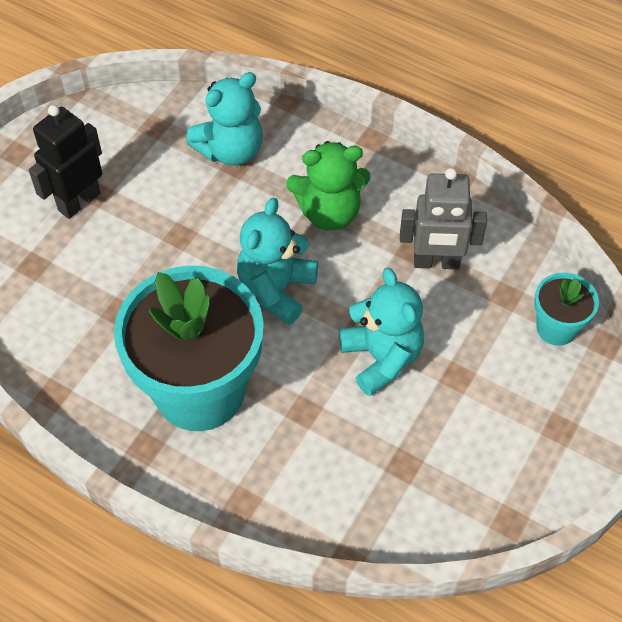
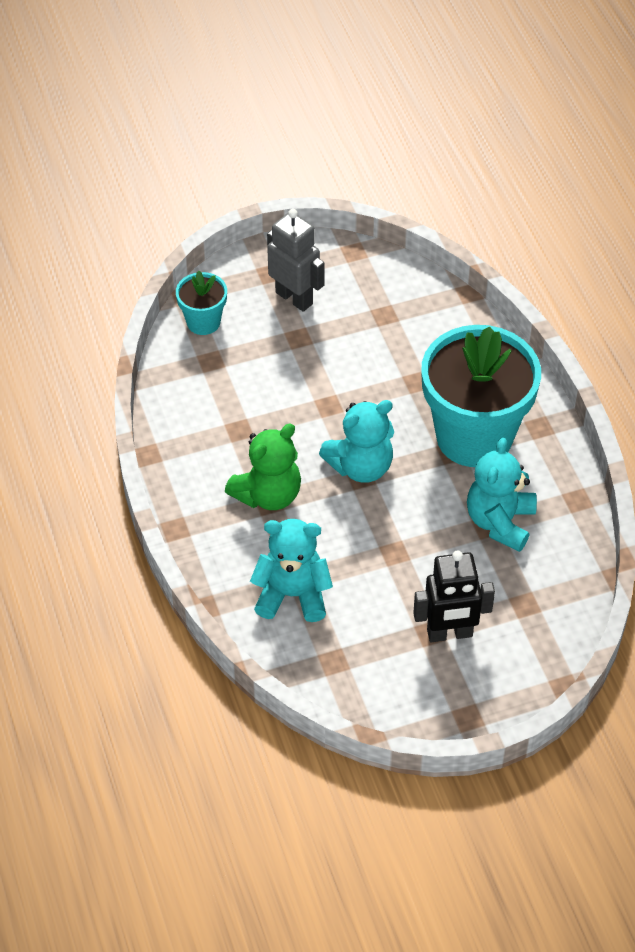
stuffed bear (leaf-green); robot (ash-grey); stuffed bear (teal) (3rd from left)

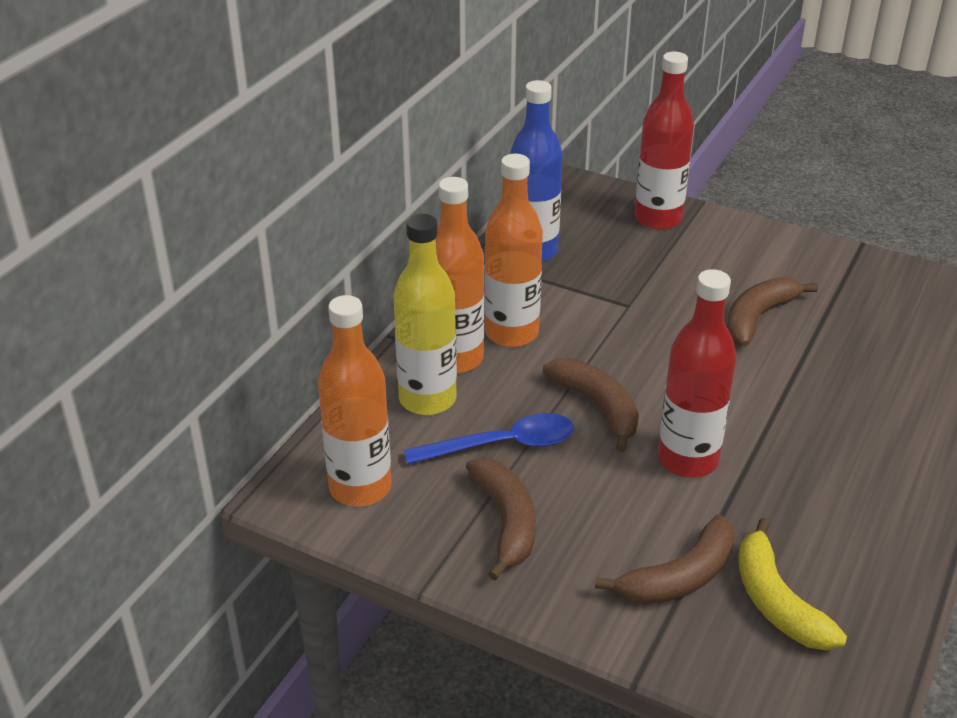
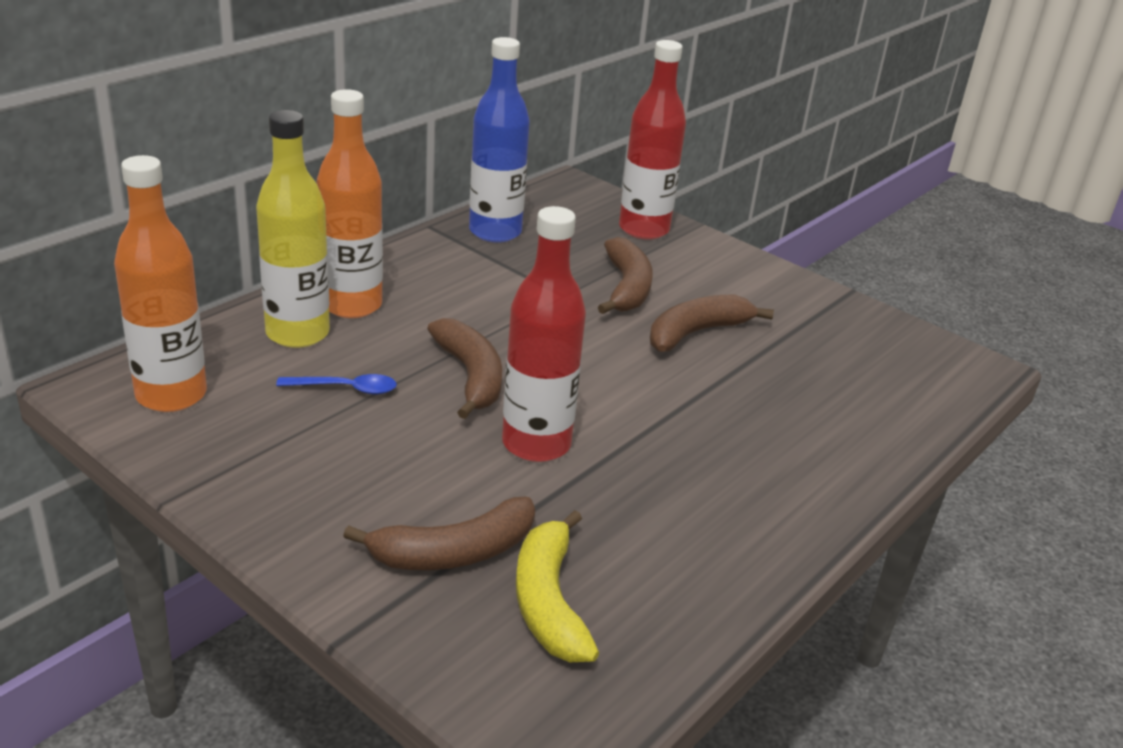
tablespoon (royal blue); banana (brown) (3rd from left); flask (orange-coloured) (3rd from left in the first image)

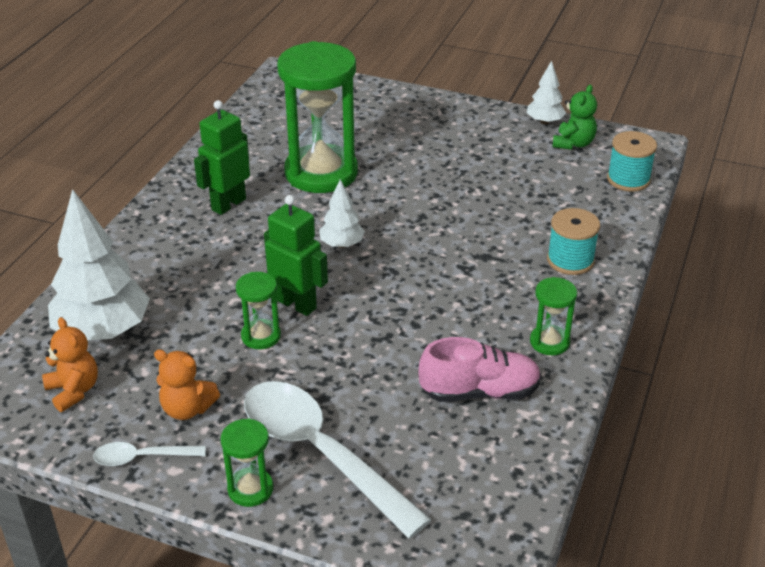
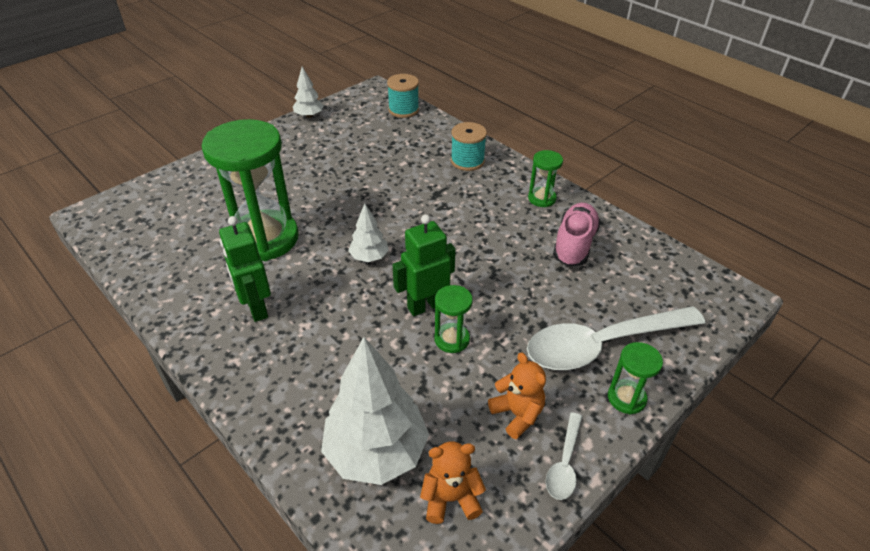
stuffed bear (orange-coloured) (2nd from left); stuffed bear (leaf-green)

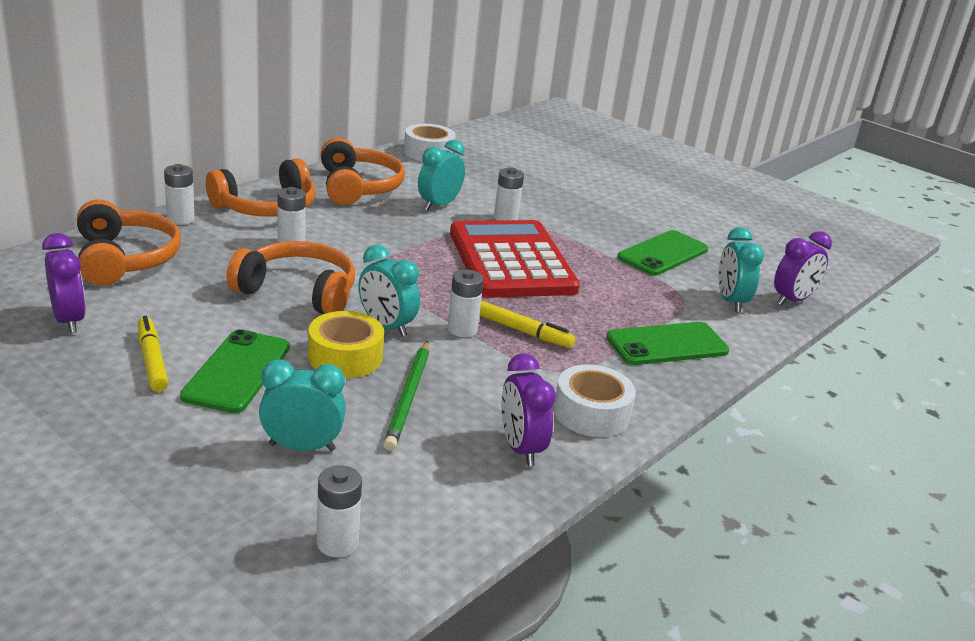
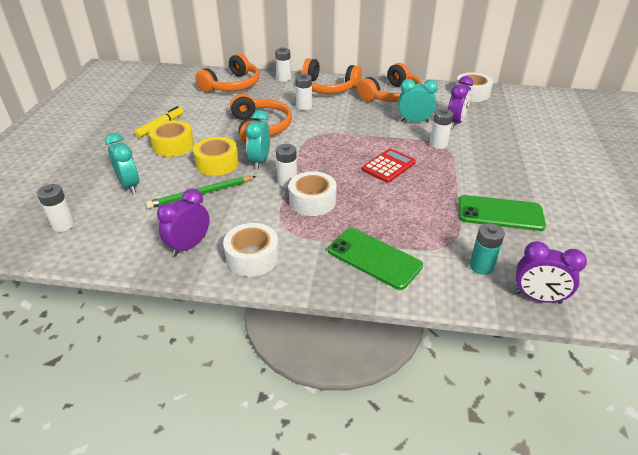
sticky tape (golden) (1st from left); sticky tape (snow-white) (2nd from left); calculator (crimson); clock (royal purple) (2nd from left); AA battery (teal)

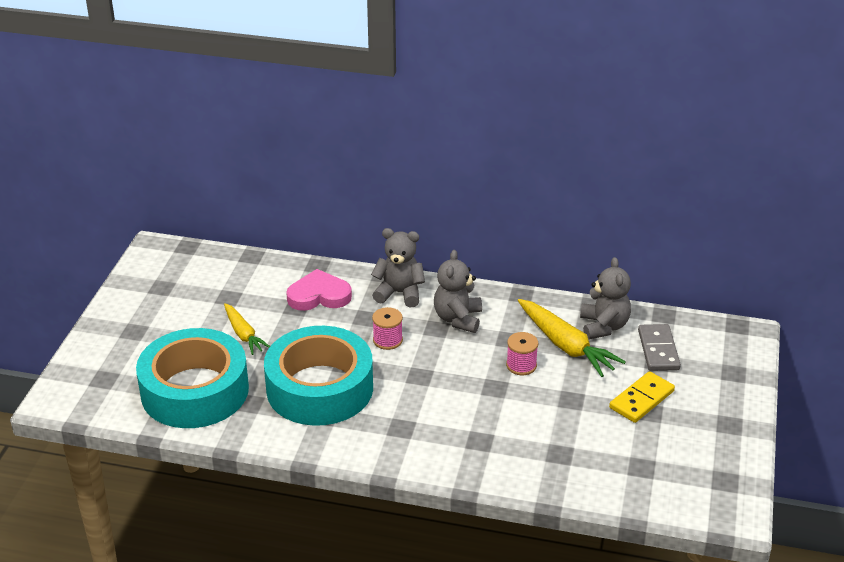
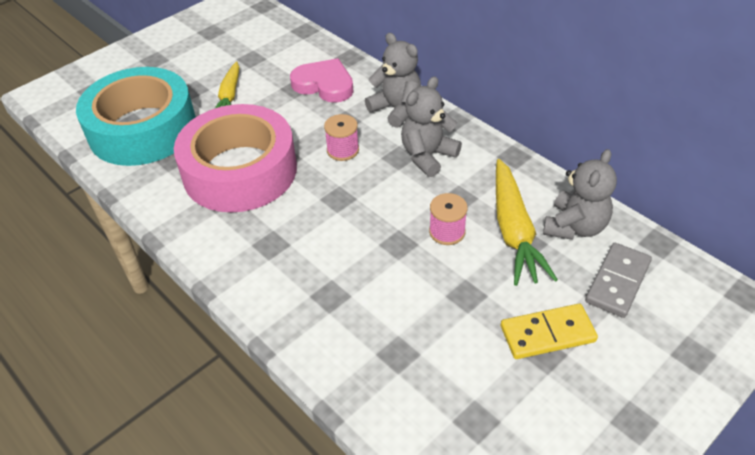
sticky tape (rosy)

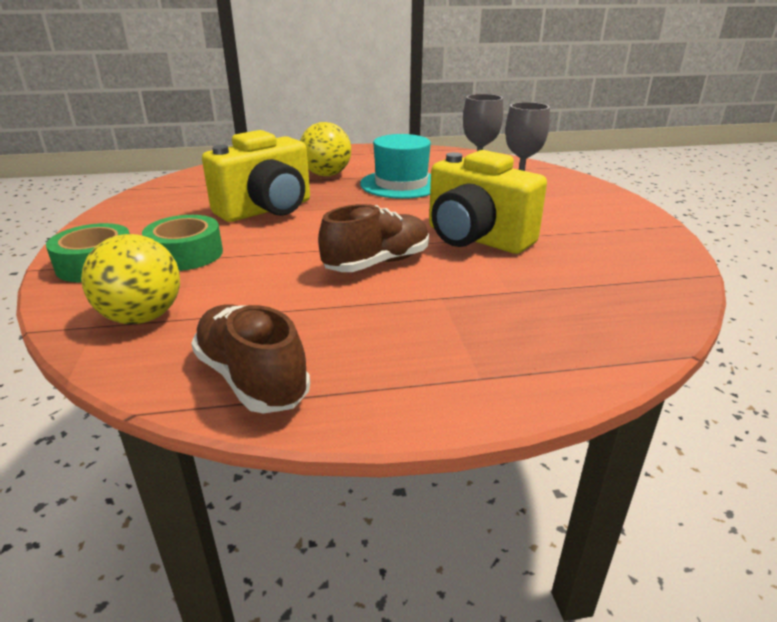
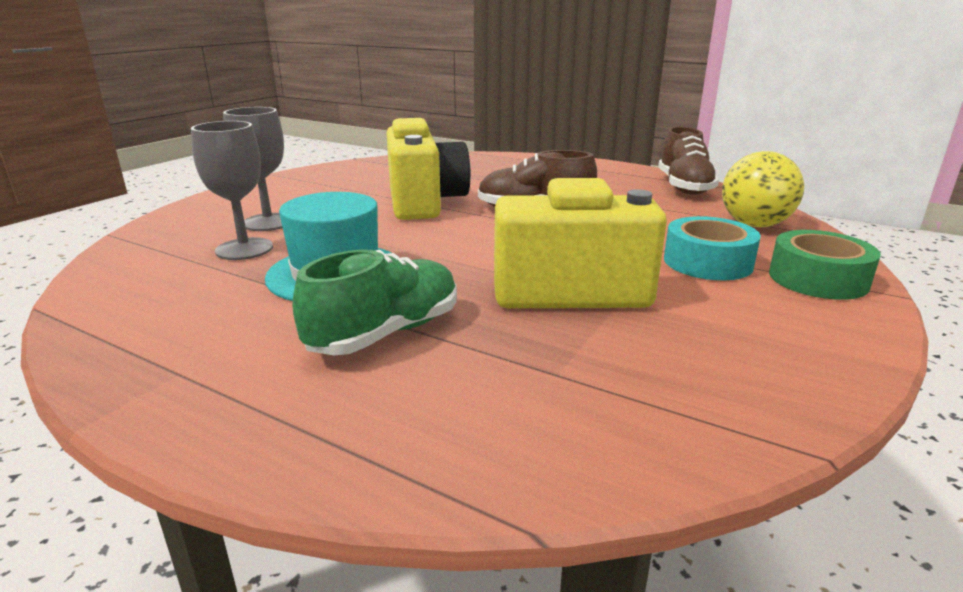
shoe (leaf-green); sticky tape (teal)

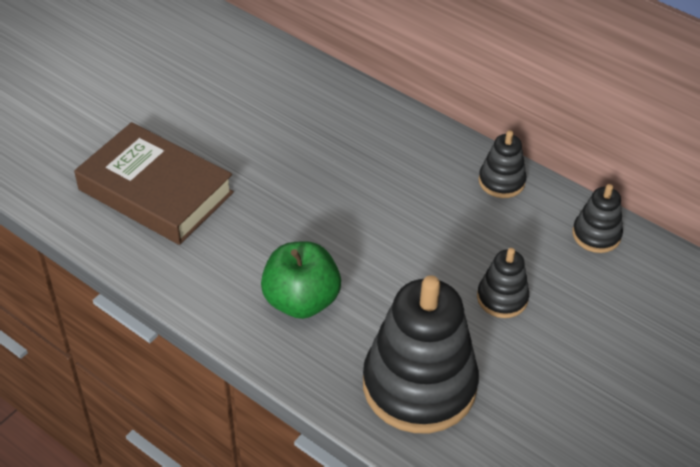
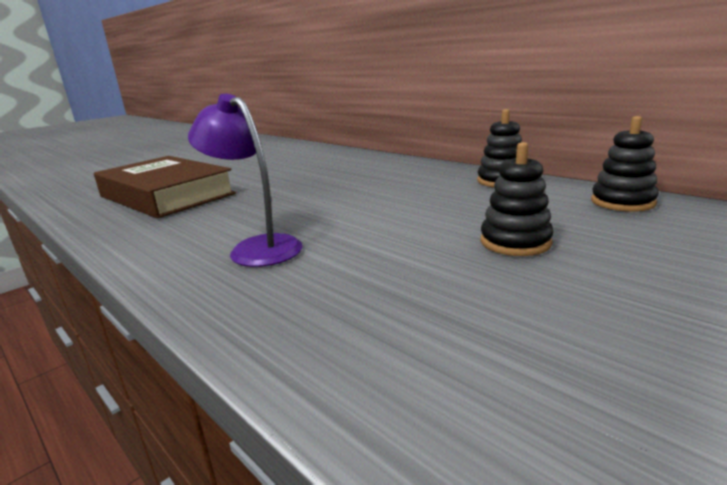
desk lamp (royal purple); stacking rings (ebony) (1st from left in the first image)

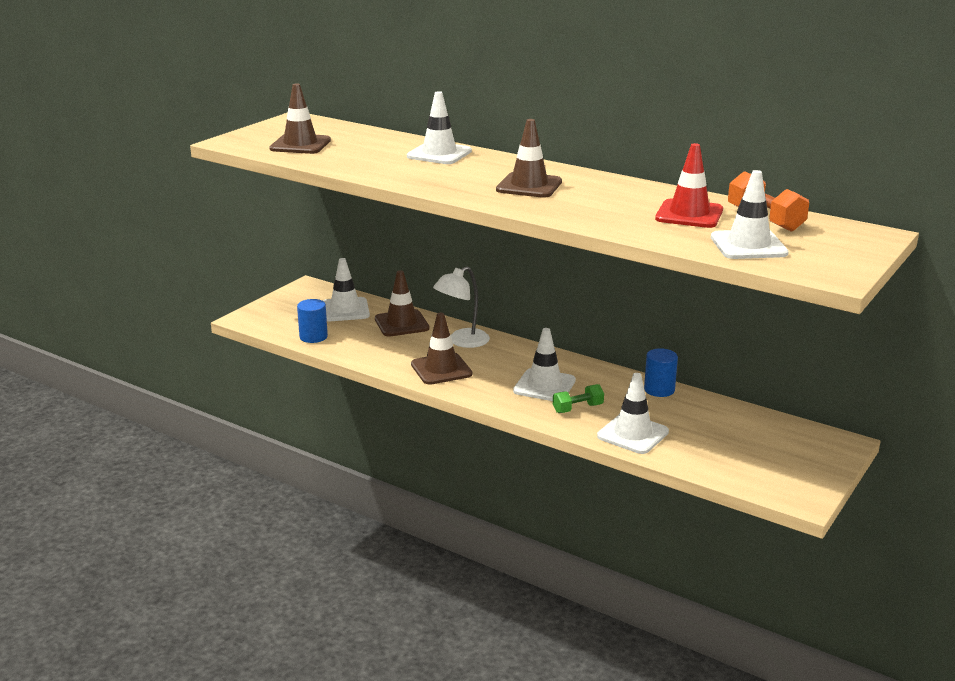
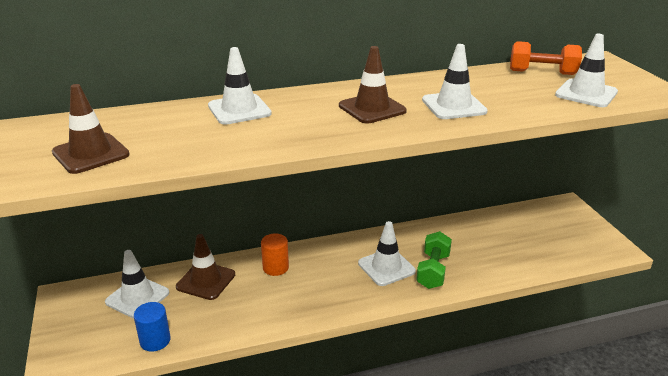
cylinder (orange-coloured); free weight (leaf-green); road cone (snow-white) (4th from left); road cone (brown) (3rd from left in the first image); cylinder (royal blue) (2nd from left in the first image); road cone (crimson)

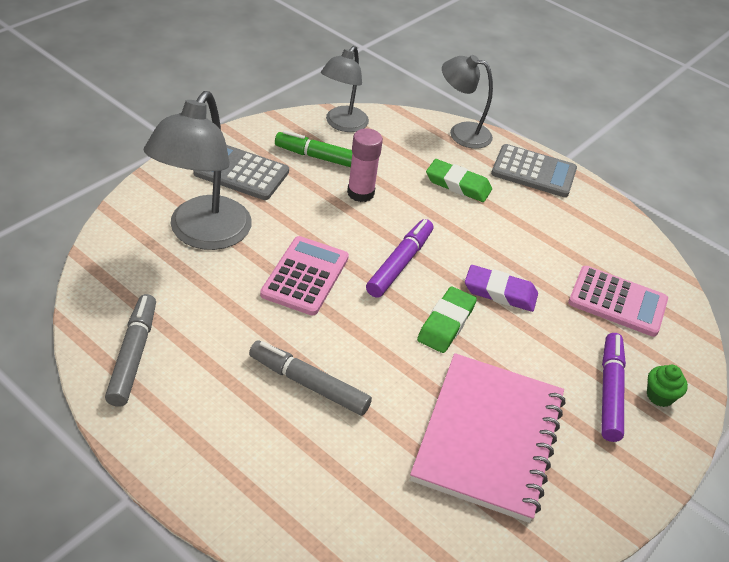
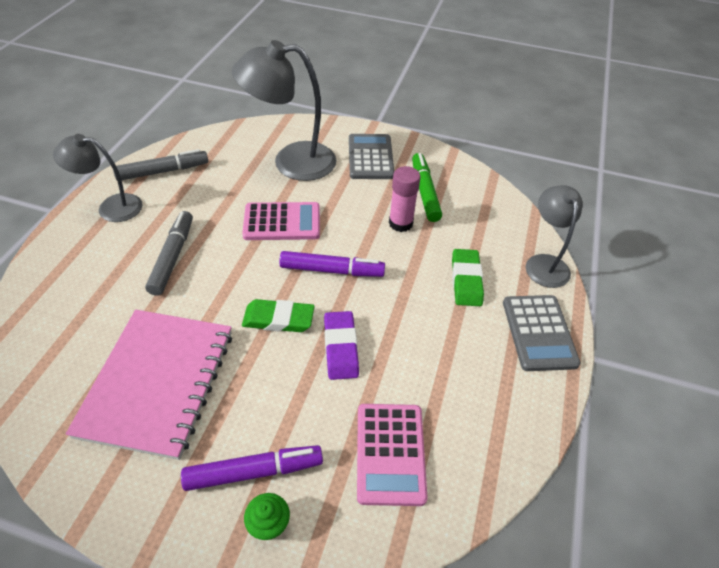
desk lamp (ash-grey) (1st from left); exercise book (rosy)

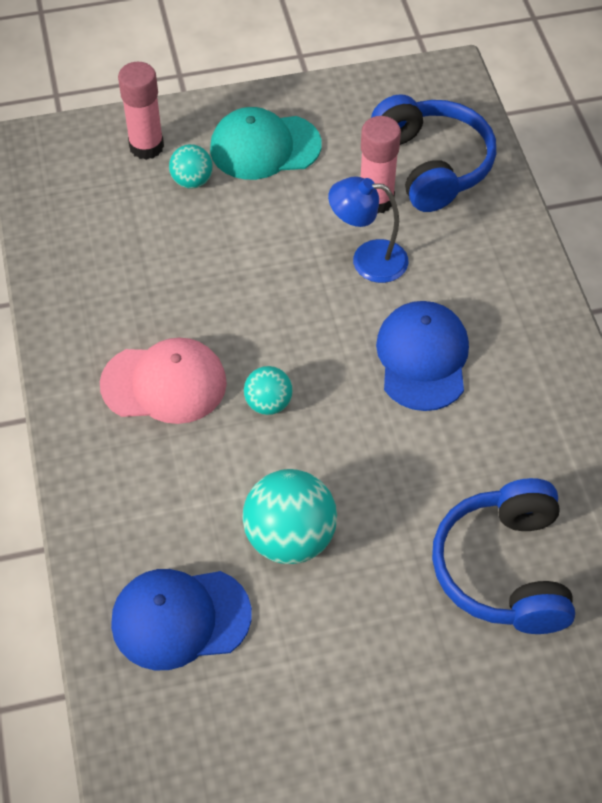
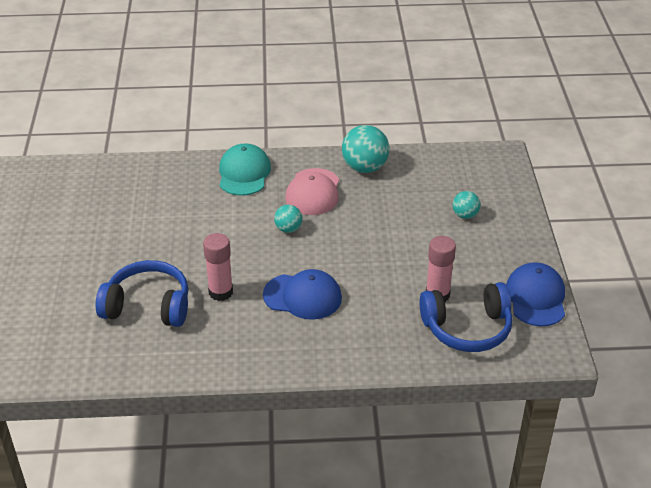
glue (rosy) (1st from left); cap (teal); sphere (teal) (2nd from left); cap (royal blue) (2nd from left); desk lamp (royal blue)

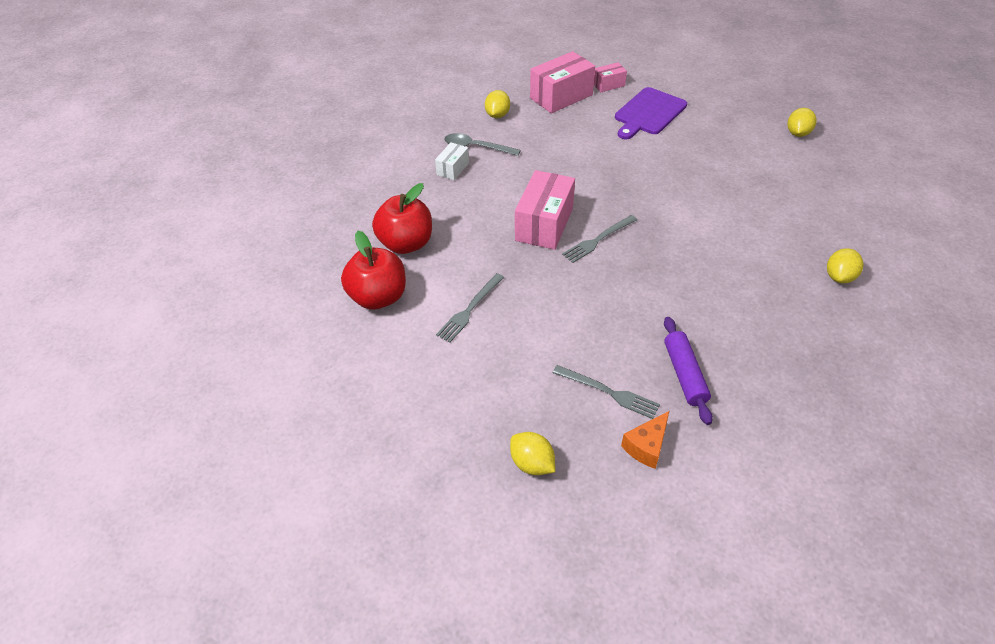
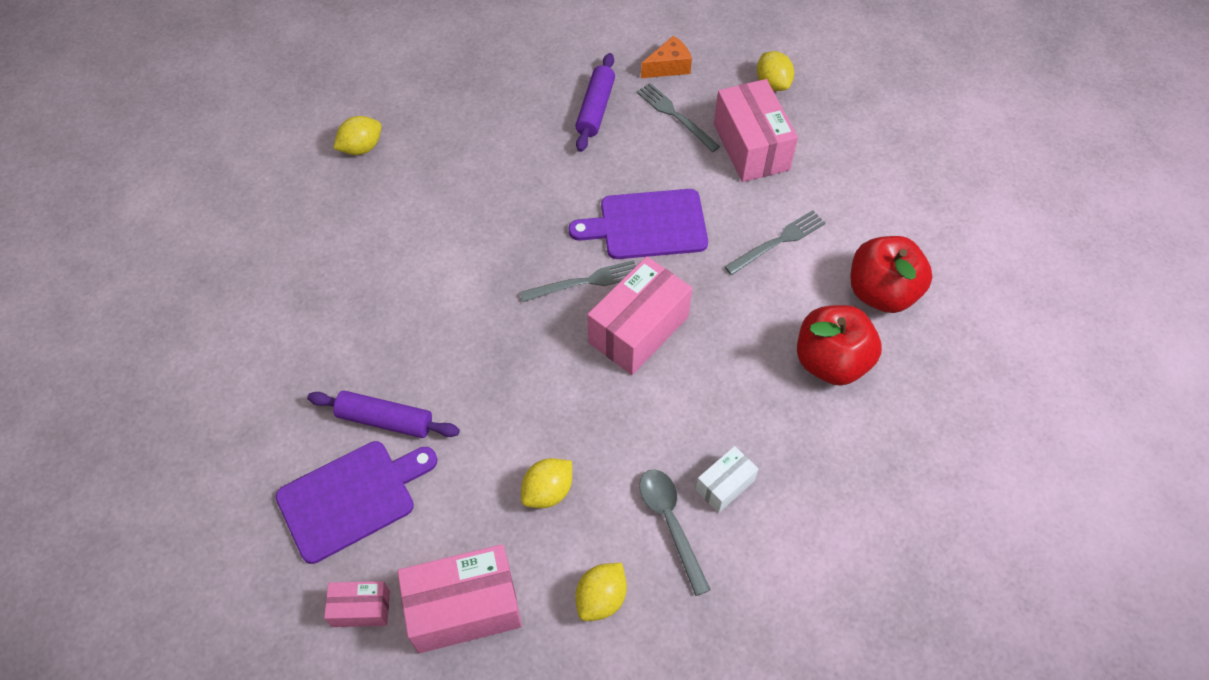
rolling pin (royal purple) (1st from left); toy lemon (golden) (2nd from left); chopping board (royal purple) (2nd from left); tablespoon (ash-grey); package (rosy) (4th from left)

